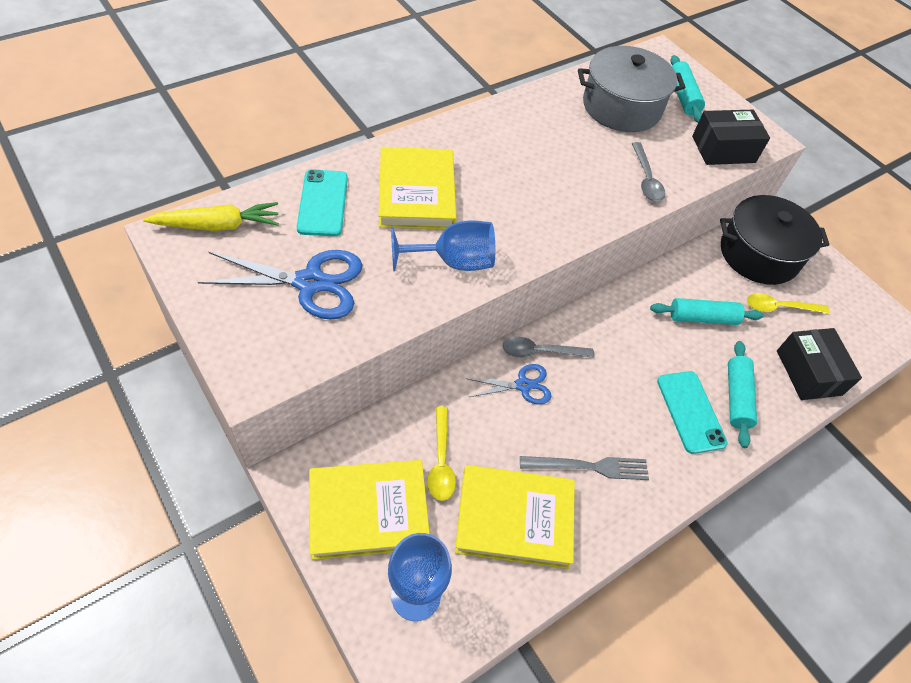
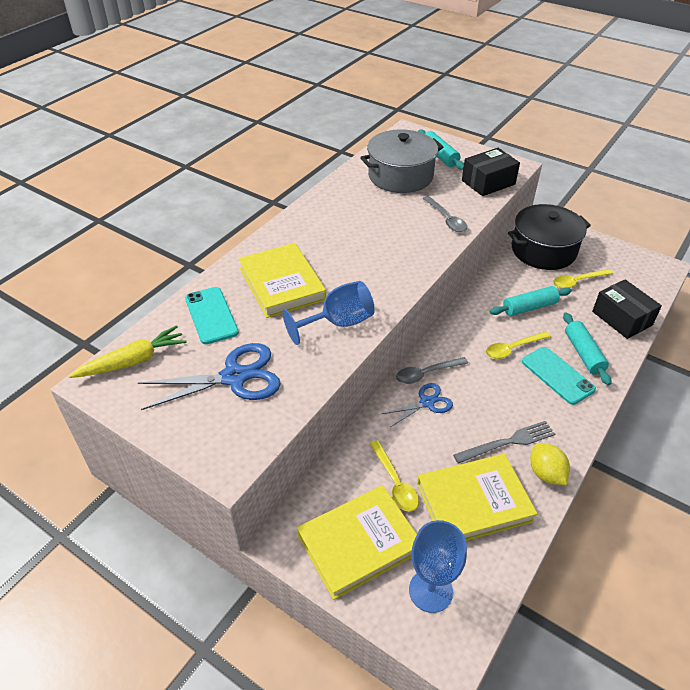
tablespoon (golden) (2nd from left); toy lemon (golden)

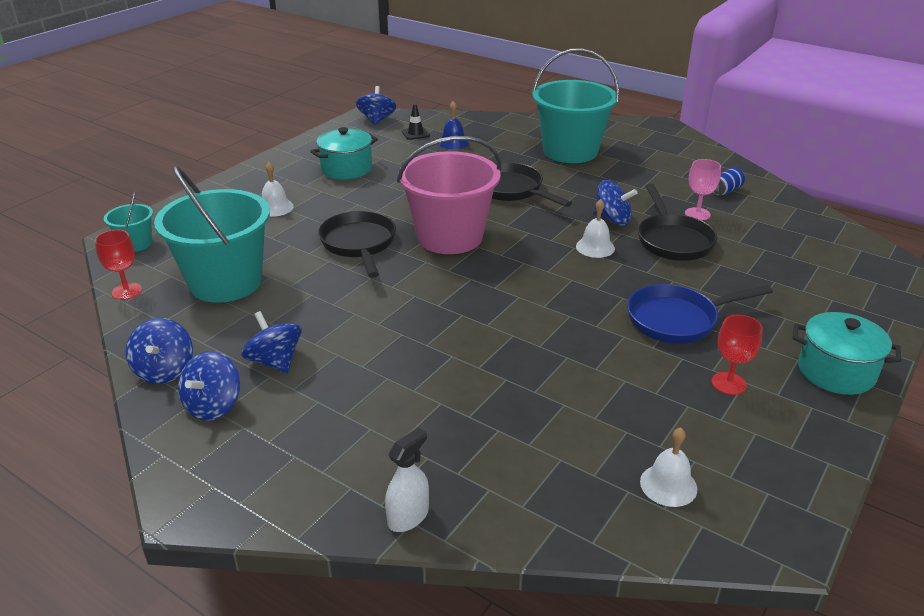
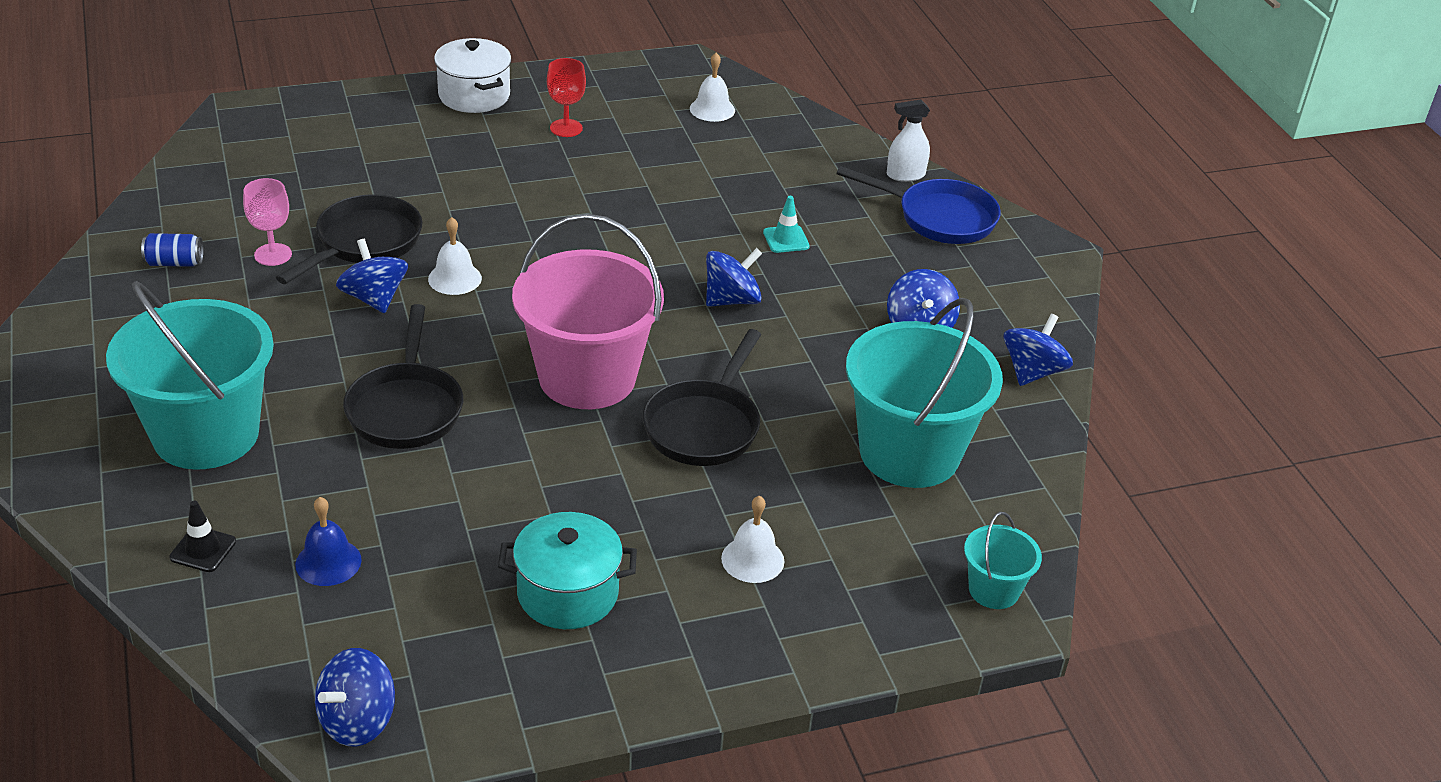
road cone (ebony); stockpot (snow-white); toy top (royal blue) (3rd from left); road cone (teal); frying pan (royal blue); goblet (crimson) (1st from left in the first image)

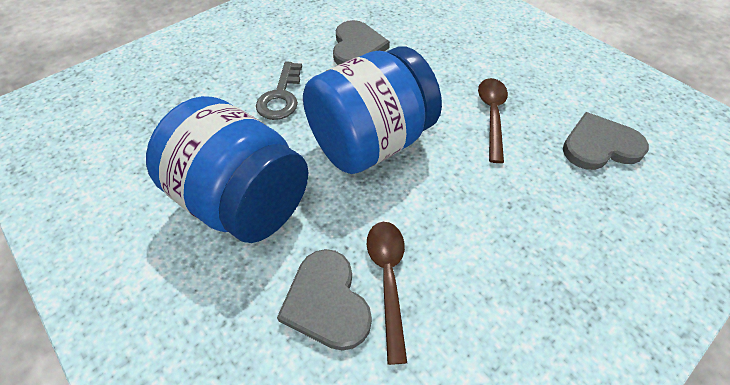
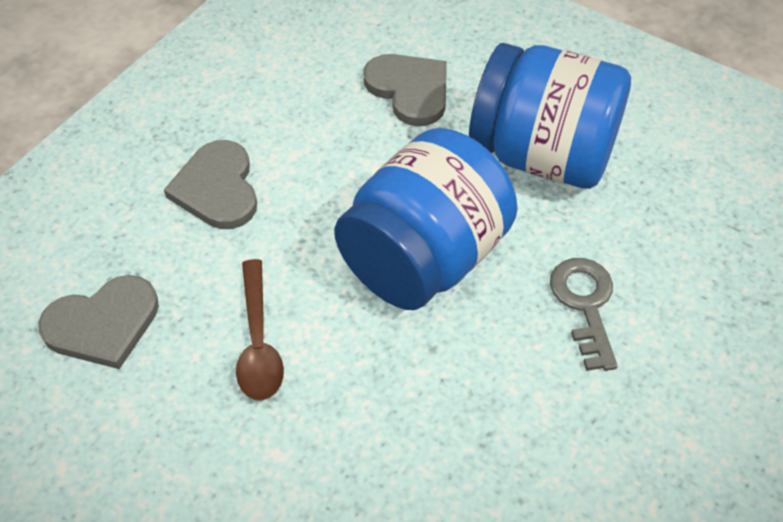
love heart (ash-grey) (2nd from left); tablespoon (brown) (1st from left in the first image)

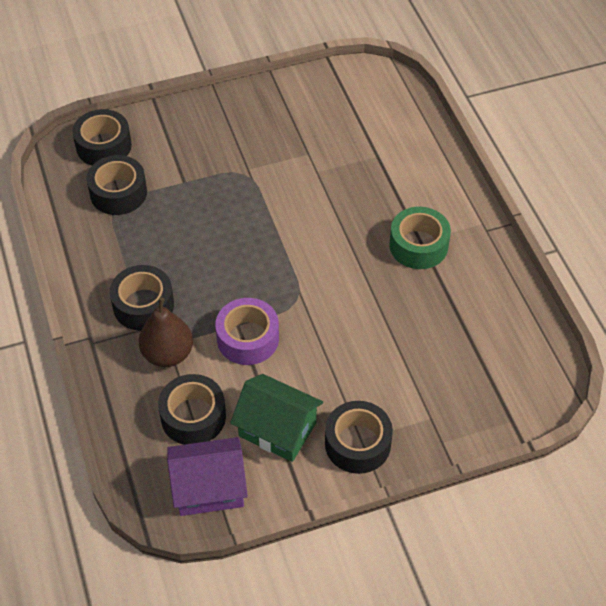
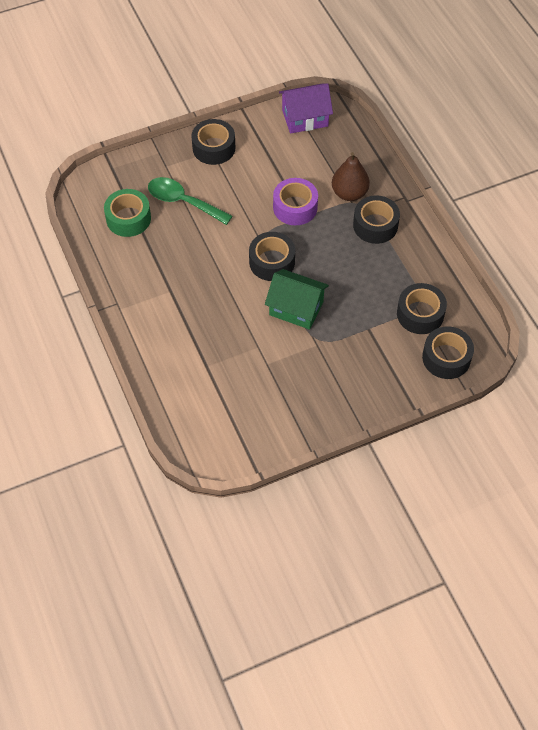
sticky tape (leaf-green); tablespoon (leaf-green); sticky tape (ebony) (2nd from left); toy house (leaf-green)

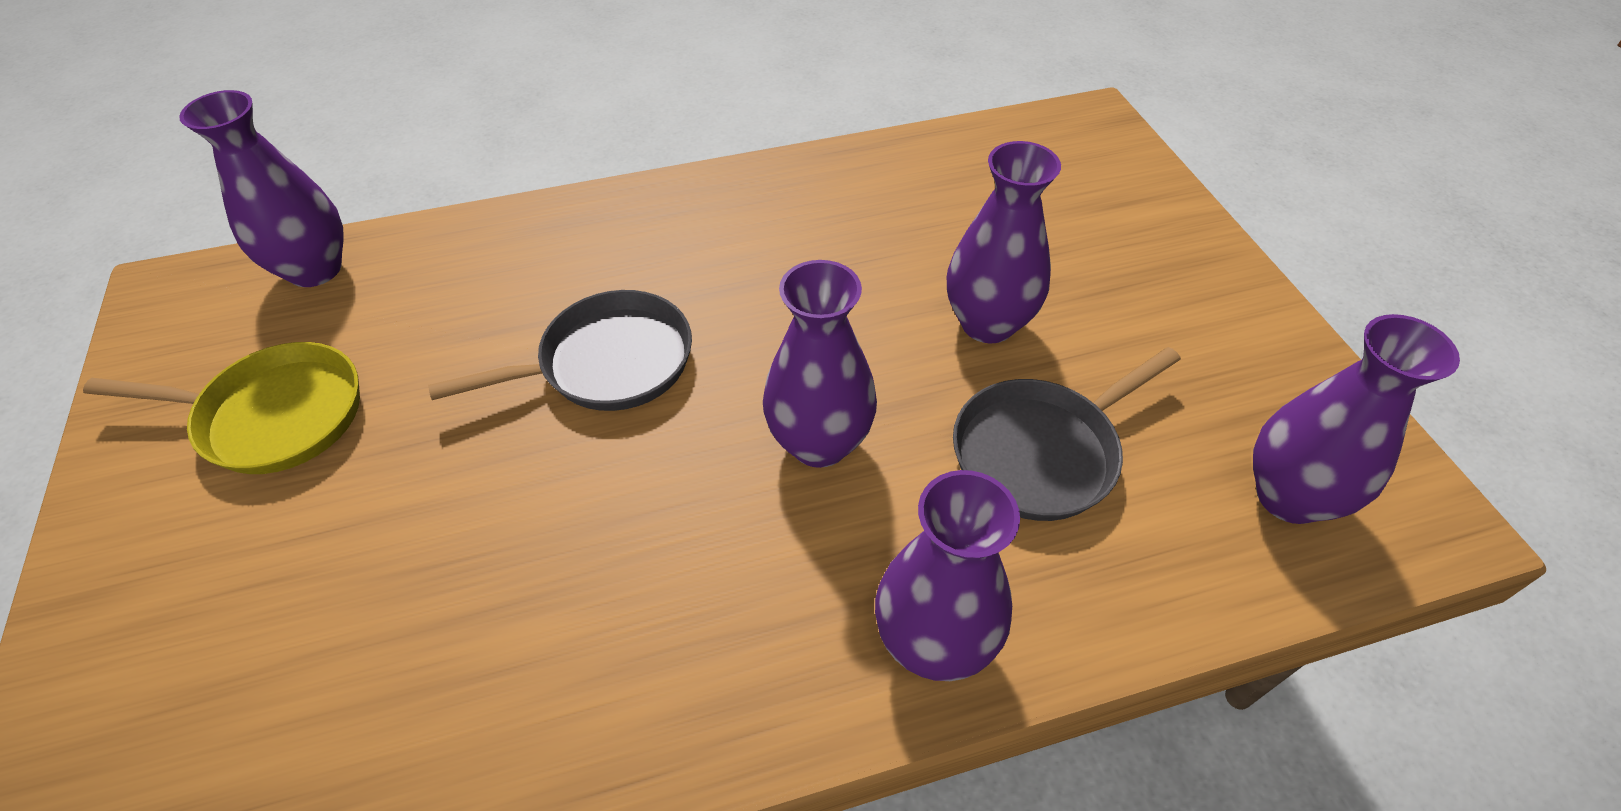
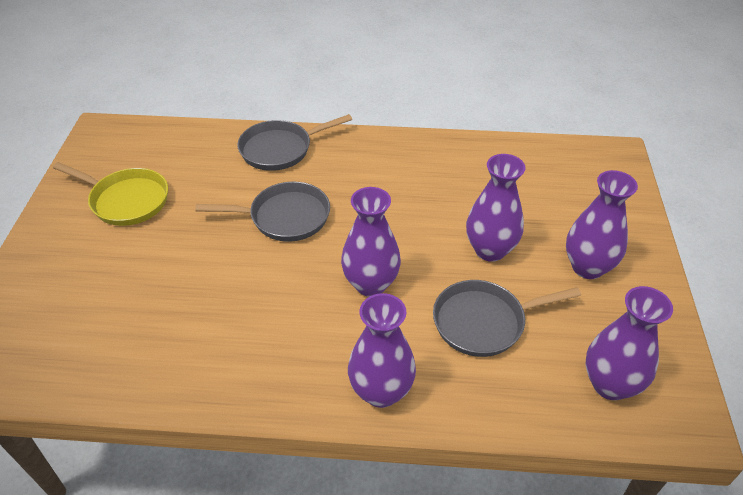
frying pan (ash-grey) (2nd from left); vase (royal purple) (4th from left)

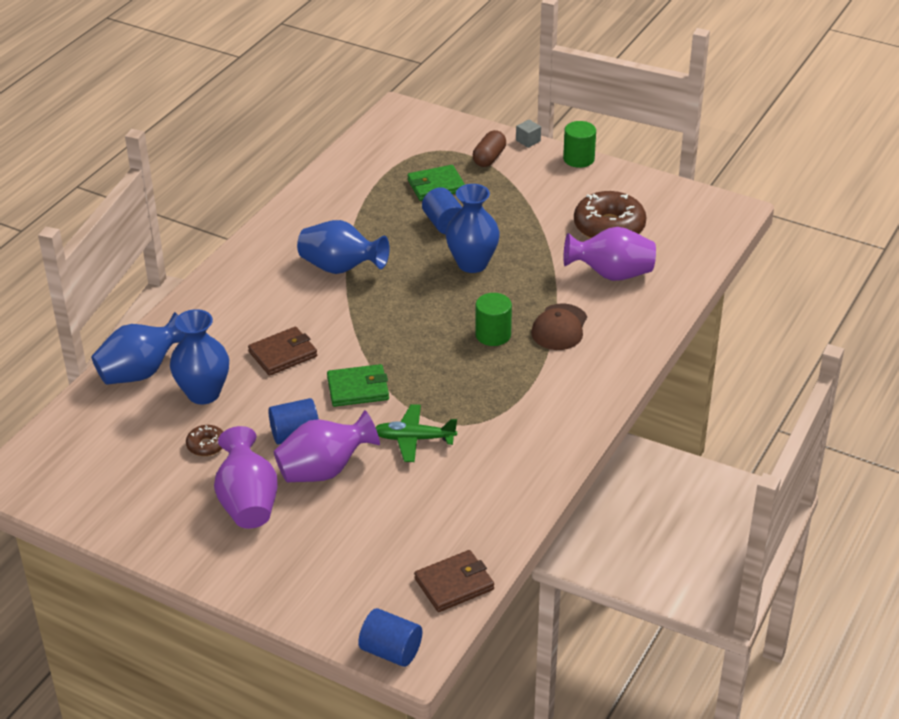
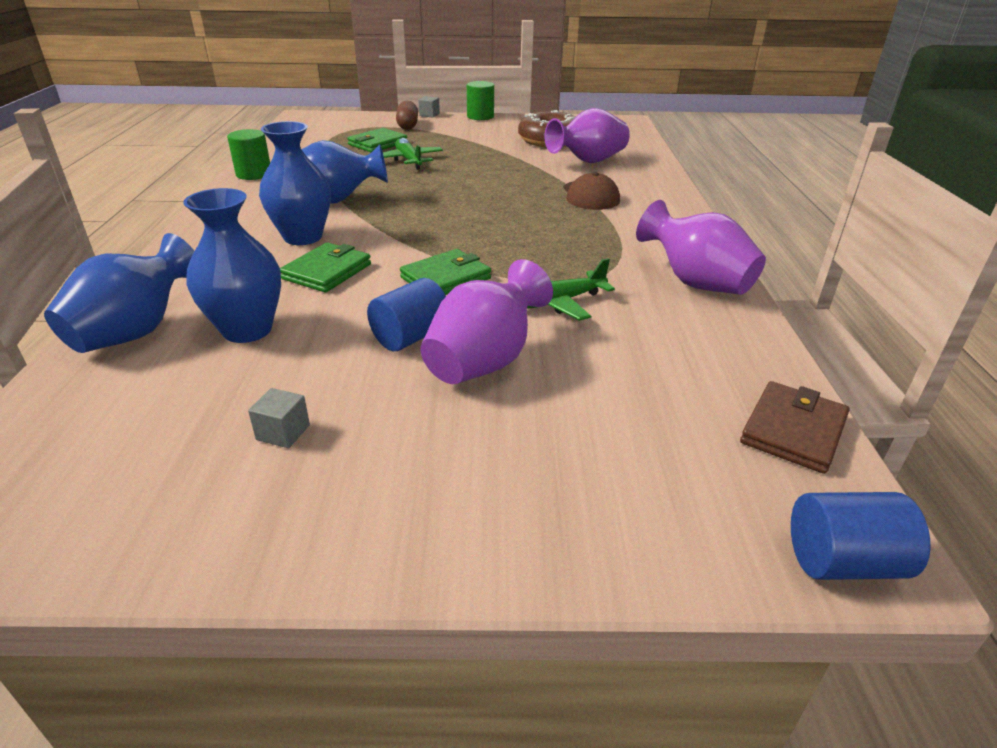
cylinder (leaf-green) (1st from left); solid cube (ash-grey) (1st from left); vase (royal blue) (3rd from left); billfold (leaf-green) (1st from left); aeroplane (leaf-green) (1st from left); vase (royal purple) (3rd from left); donut (brown) (1st from left in the first image)

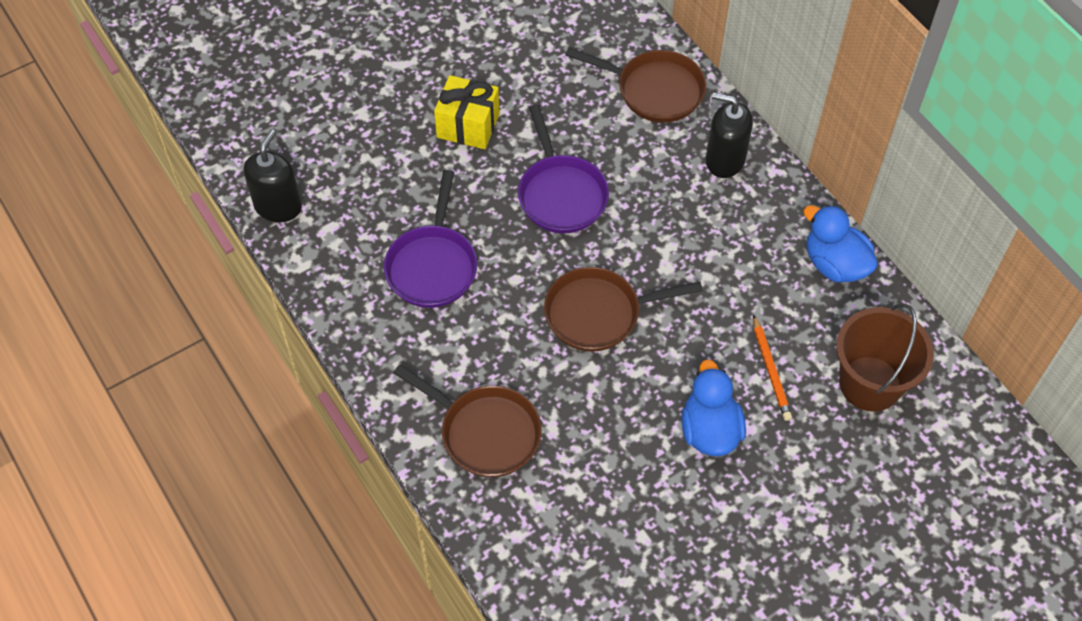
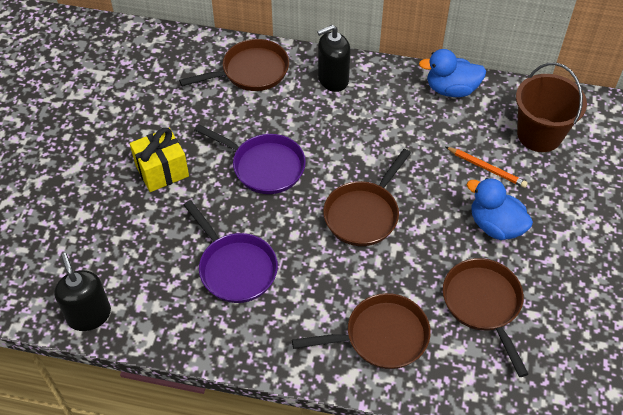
frying pan (brown) (4th from left)

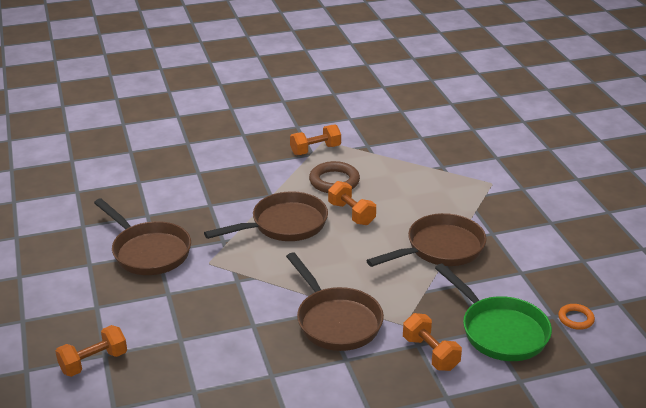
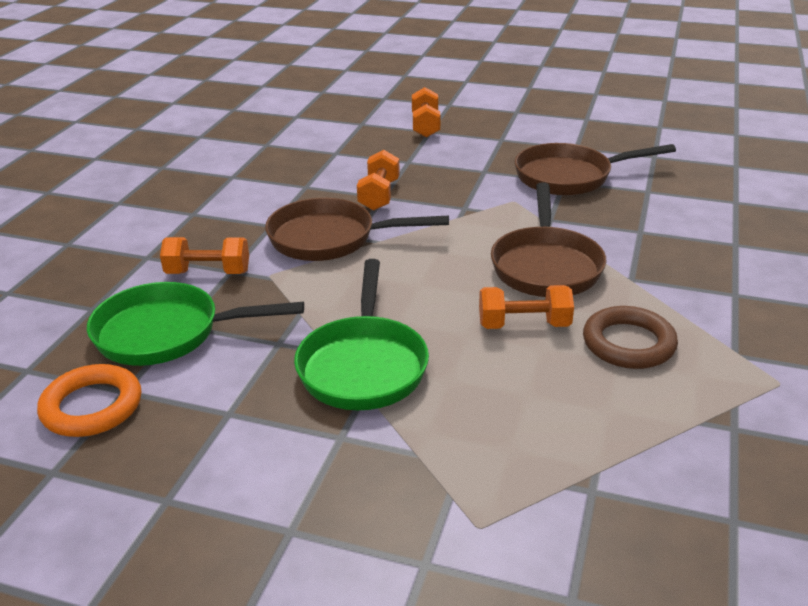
ring (orange-coloured); frying pan (leaf-green) (2nd from left); free weight (orange-coloured) (2nd from left)

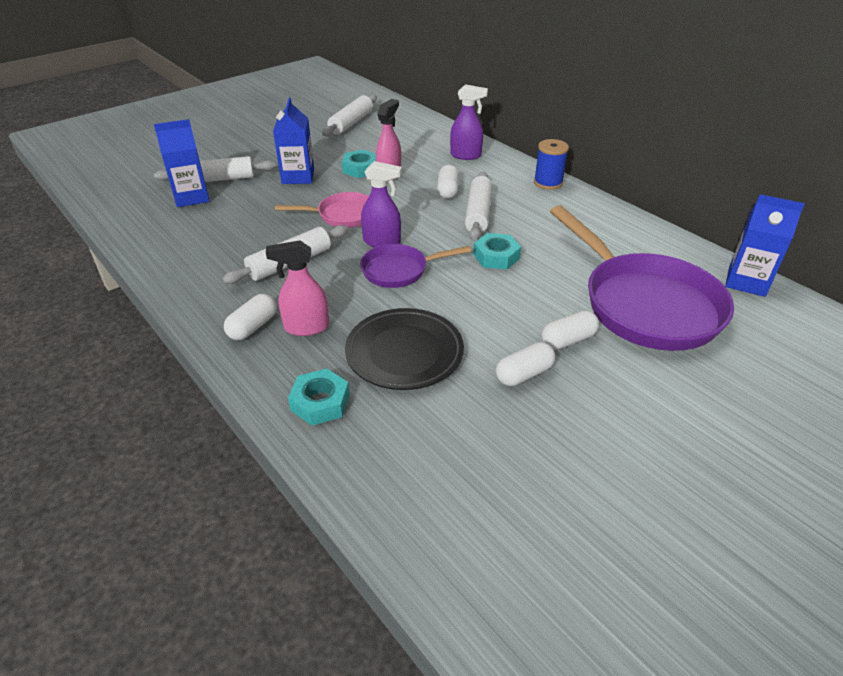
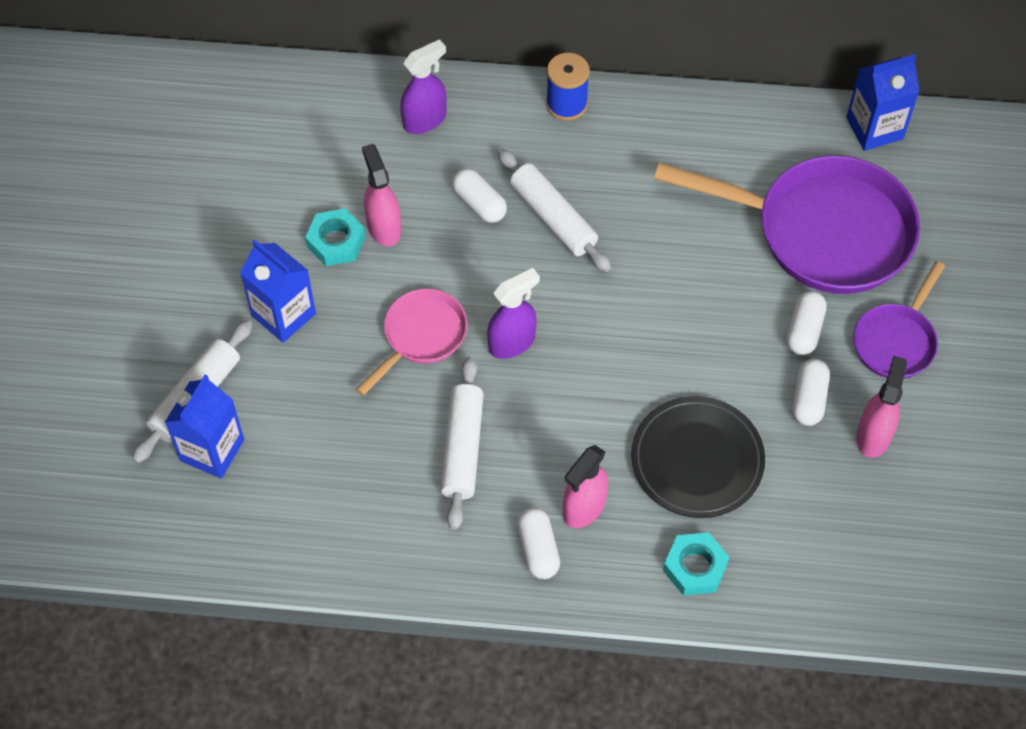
frying pan (royal purple) (2nd from left); spray bottle (rosy) (3rd from left); rolling pin (snow-white) (3rd from left in the first image); hex nut (teal) (3rd from left in the first image)

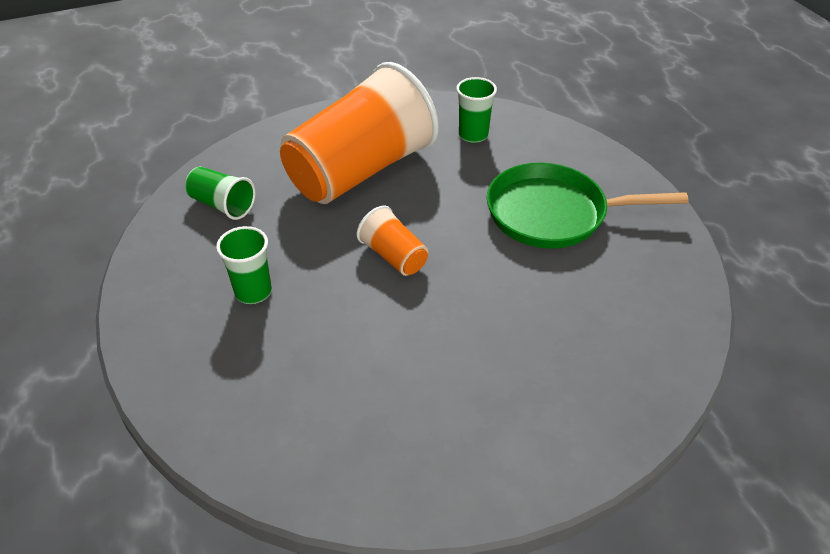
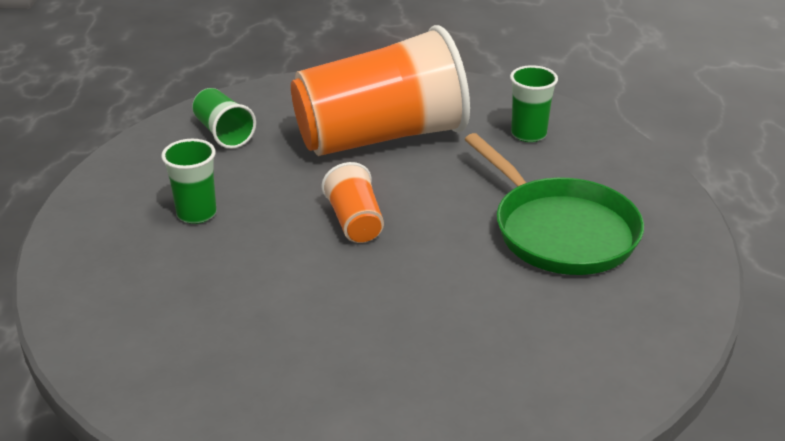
frying pan (leaf-green)

